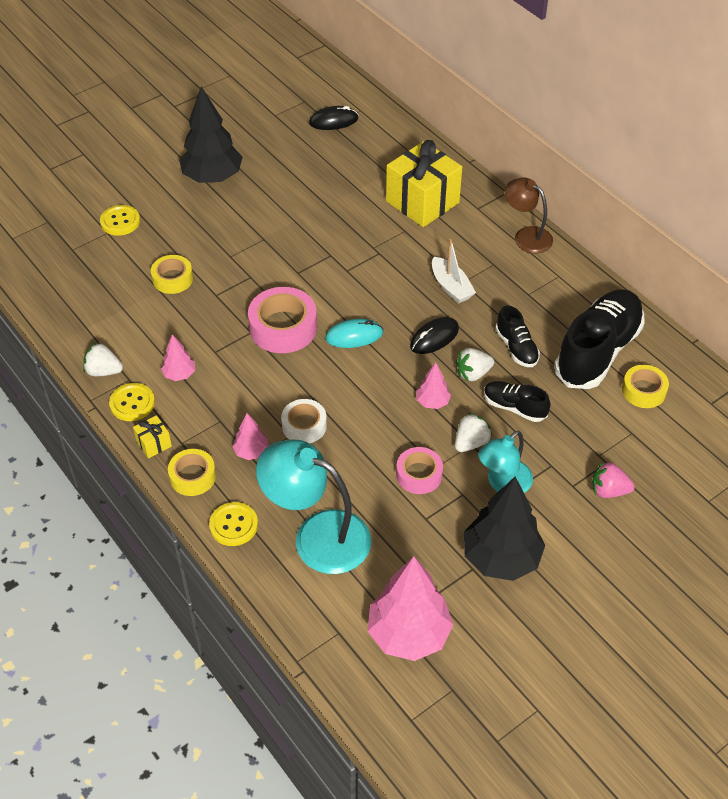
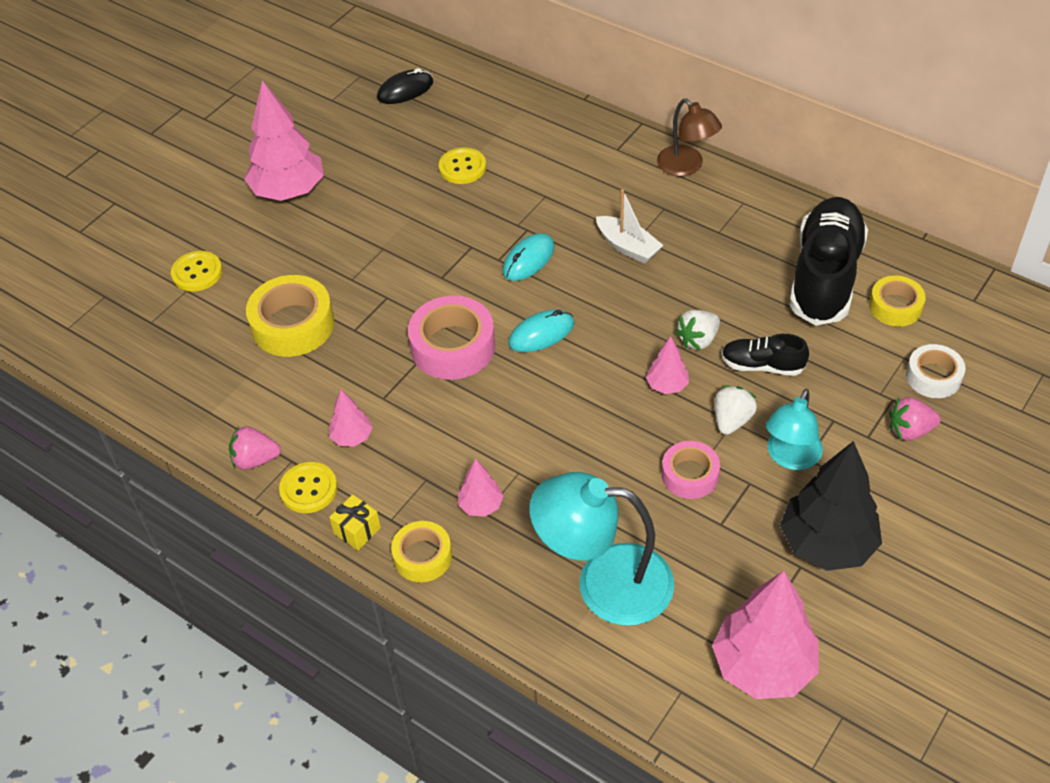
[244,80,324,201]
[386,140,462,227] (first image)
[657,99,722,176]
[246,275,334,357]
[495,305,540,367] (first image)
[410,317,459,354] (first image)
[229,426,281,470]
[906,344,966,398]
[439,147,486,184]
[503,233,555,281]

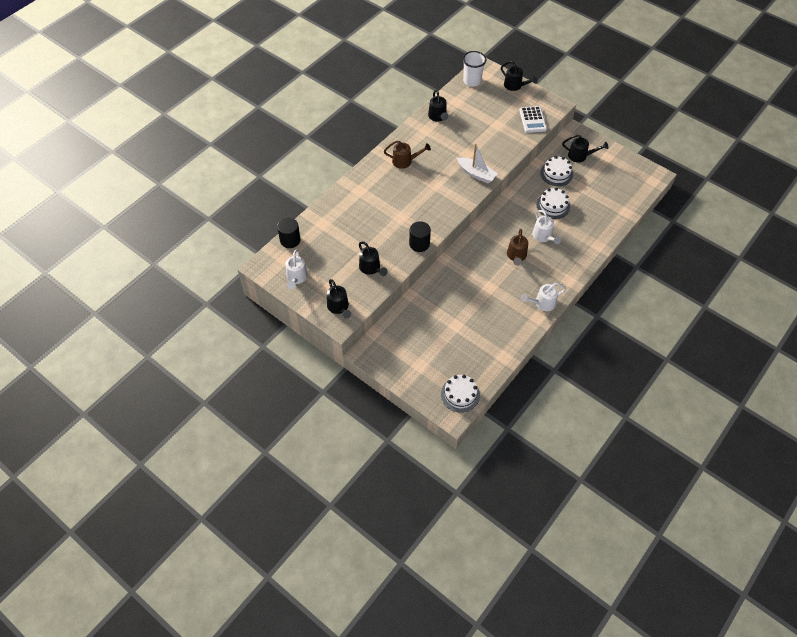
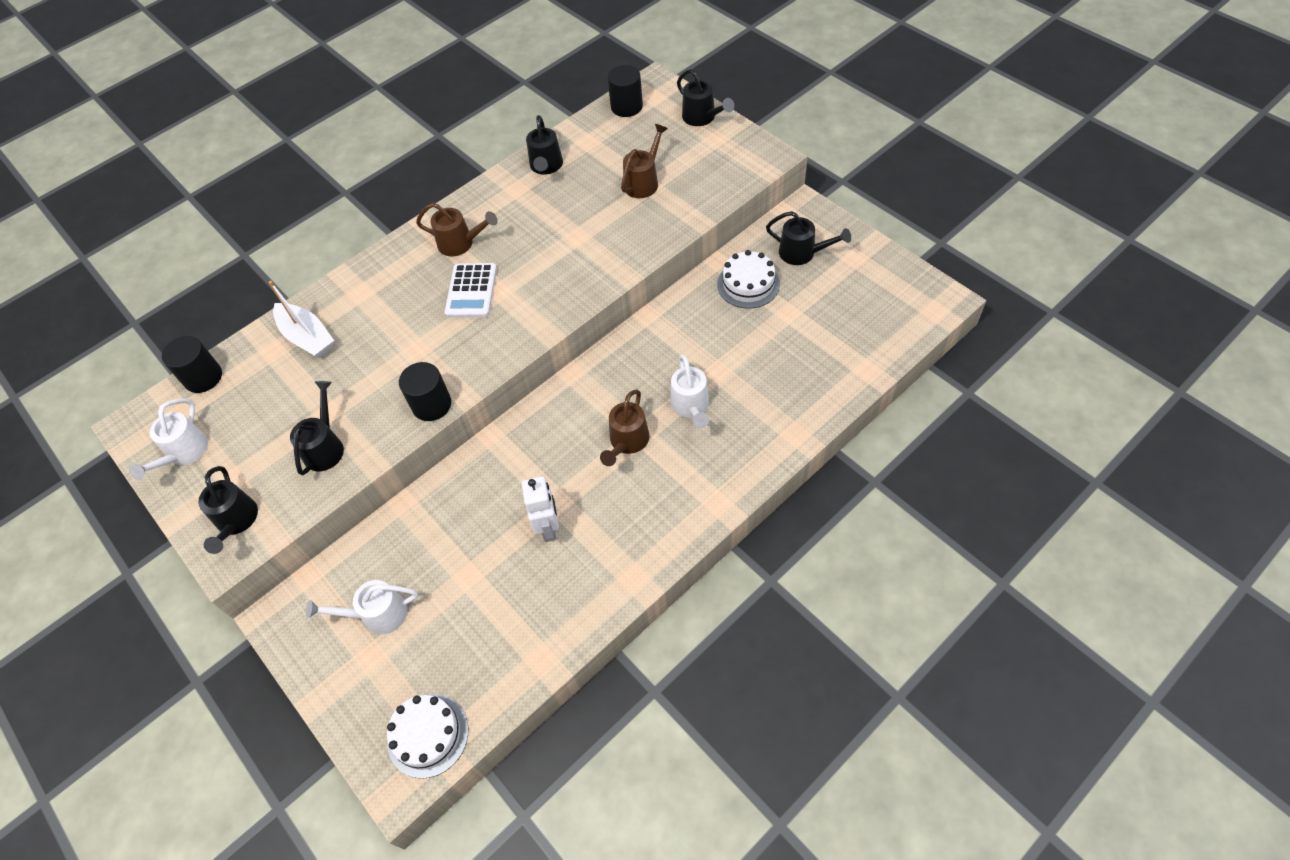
[607,65,643,117]
[445,263,497,318]
[268,281,334,358]
[536,188,570,219] (first image)
[290,381,344,475]
[306,580,418,634]
[621,124,668,198]
[522,477,559,542]

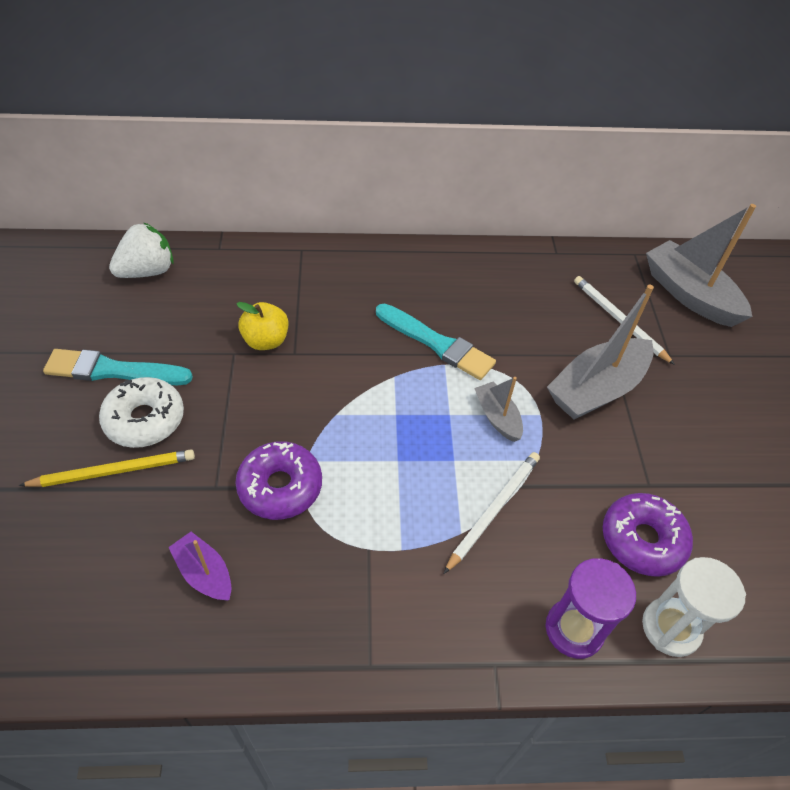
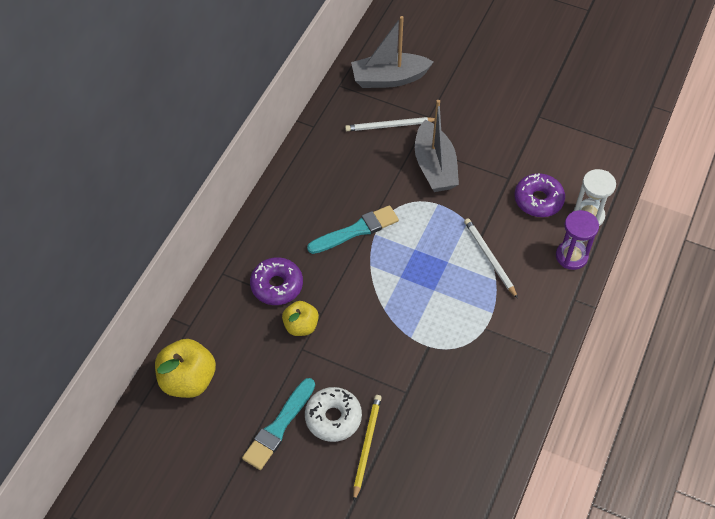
[155,339,216,398]
[474,377,523,442] (first image)
[250,257,303,305]
[168,532,232,601] (first image)

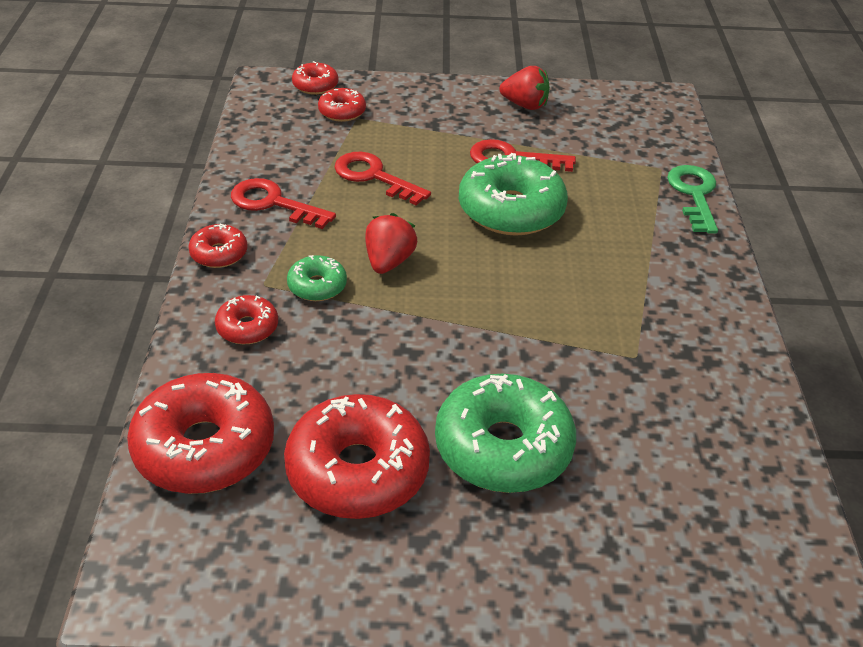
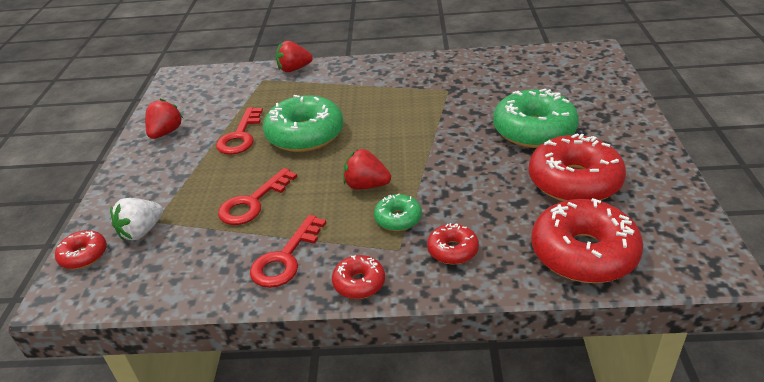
[110,198,163,241]
[276,41,313,72]

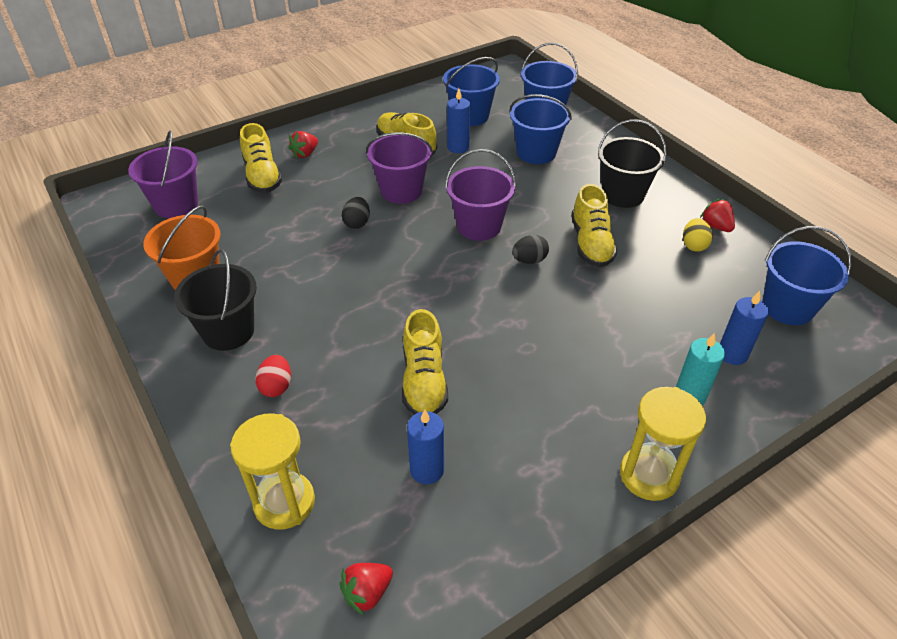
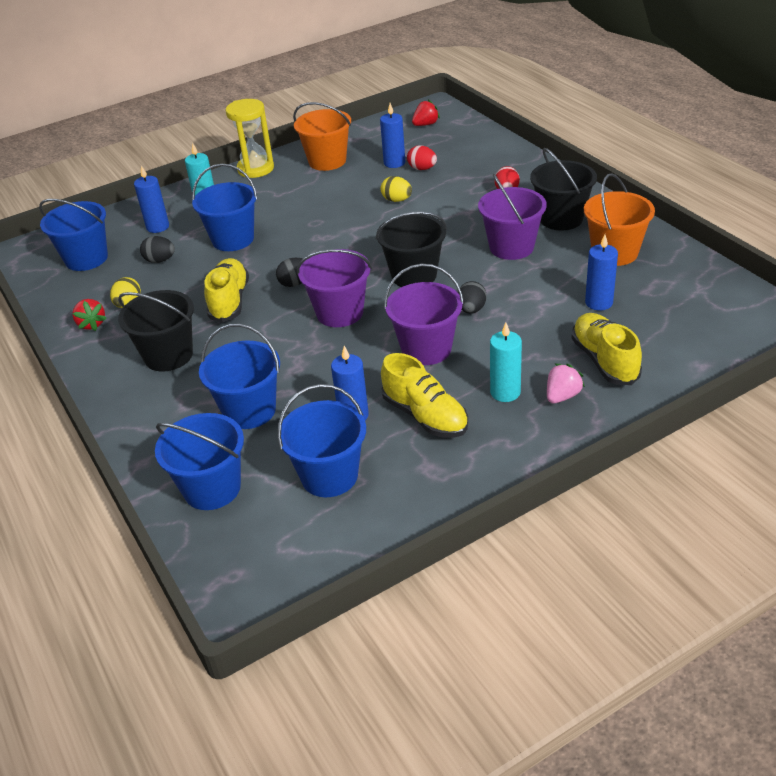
[478,174,547,260]
[547,363,585,404]
[381,176,412,202]
[230,413,315,530] (first image)
[293,102,351,171]
[407,145,437,170]
[192,164,258,251]
[376,211,447,287]
[585,235,618,310]
[140,236,175,263]
[490,323,522,402]

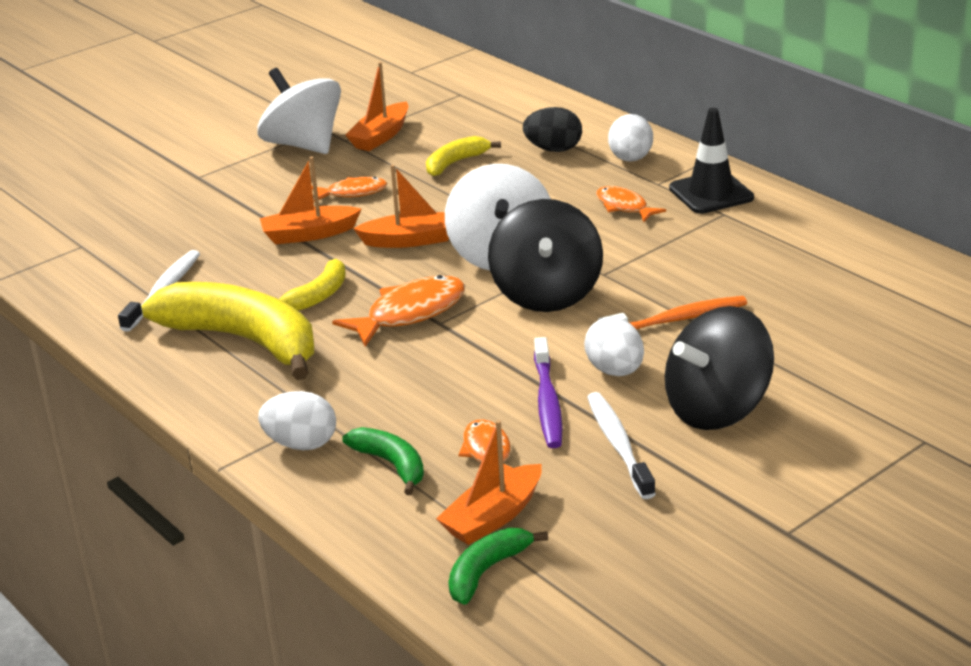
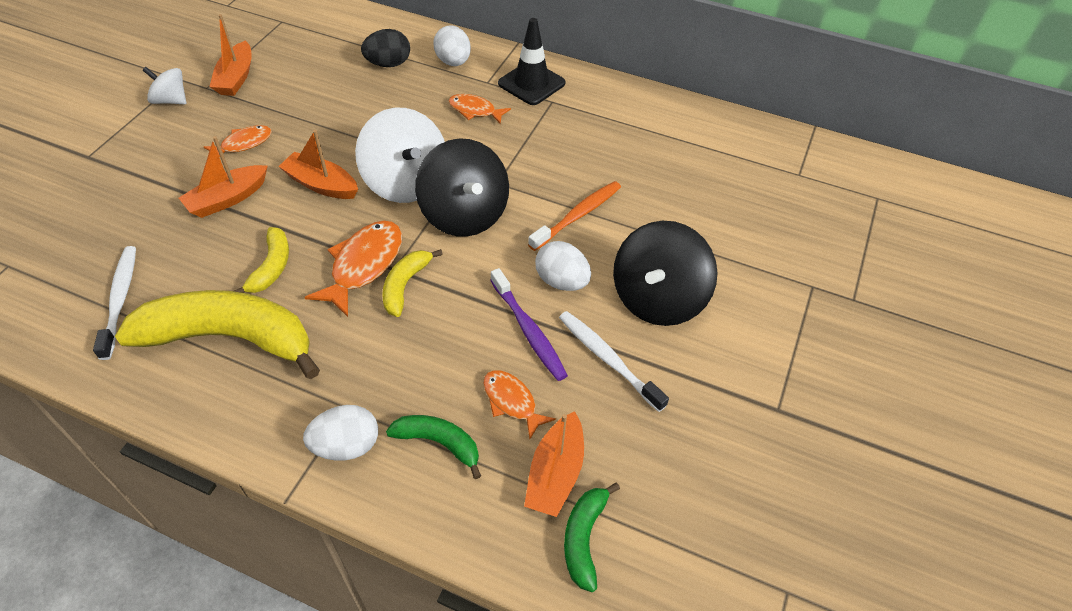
[143,67,186,104]
[382,249,443,317]
[278,130,358,199]

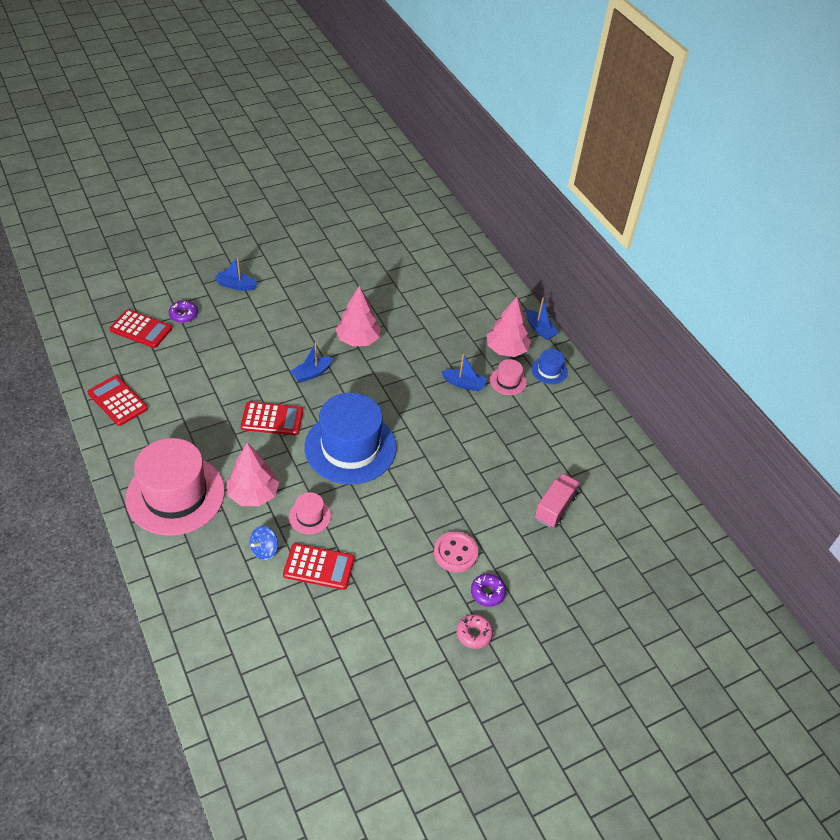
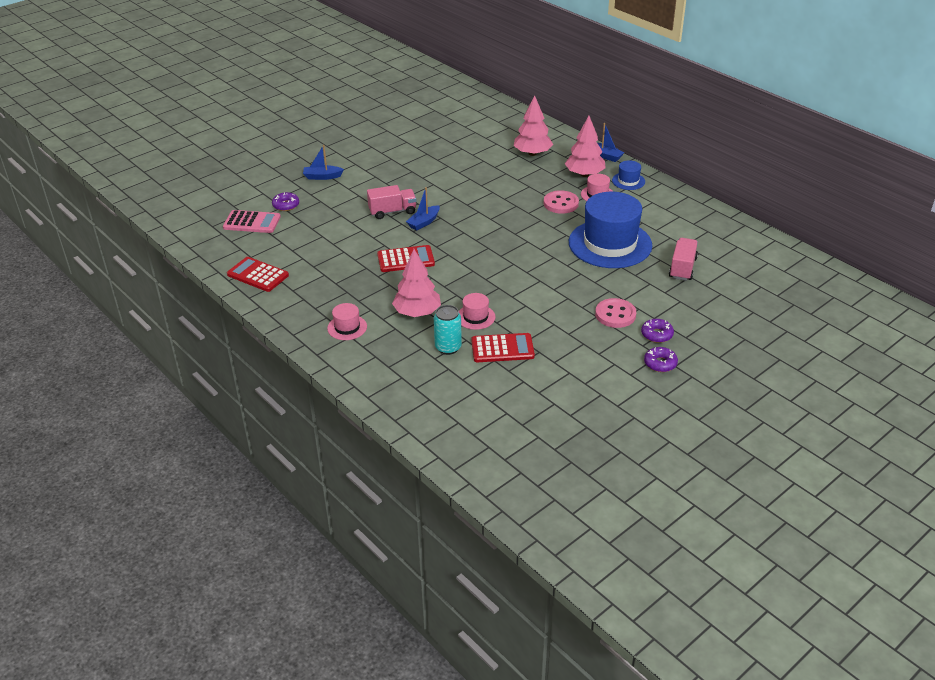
[514,95,553,156]
[223,210,281,233]
[544,190,579,214]
[569,192,652,268]
[327,303,367,340]
[434,305,462,355]
[644,347,678,372]
[367,185,416,219]

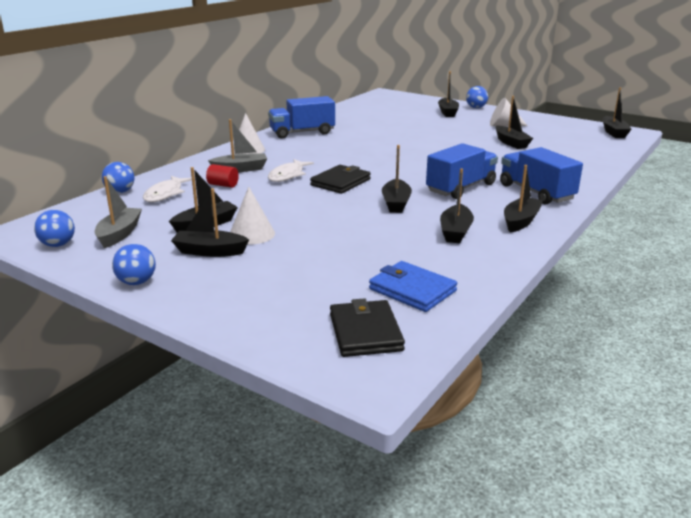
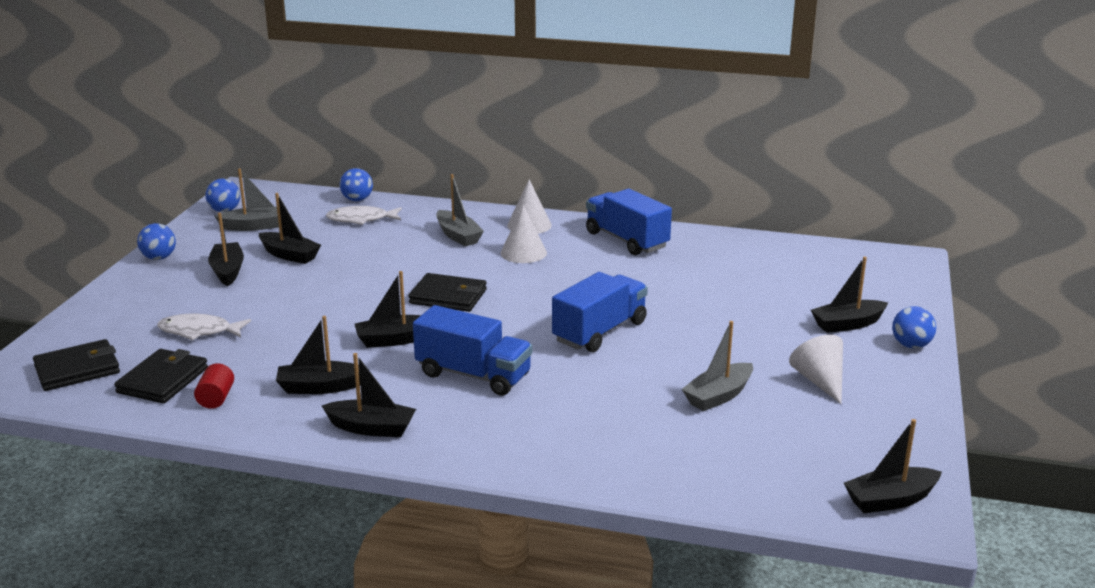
[682,321,753,411]
[552,272,648,352]
[157,314,251,340]
[194,363,234,409]
[500,205,547,263]
[114,349,208,403]

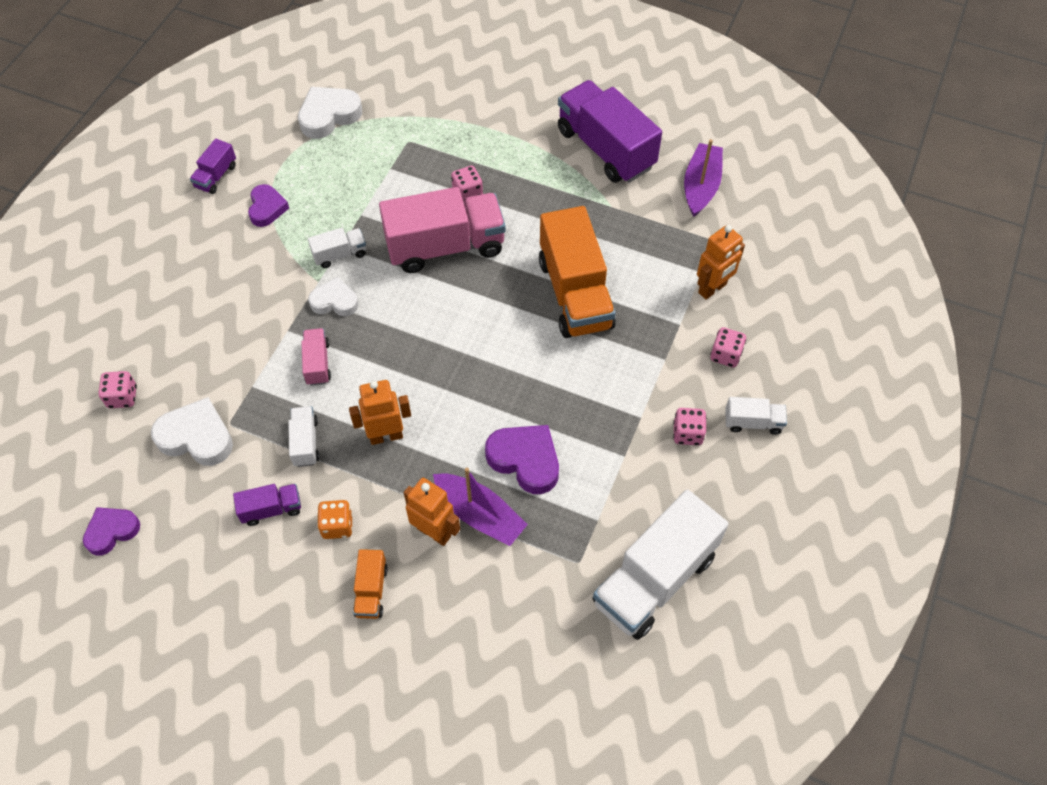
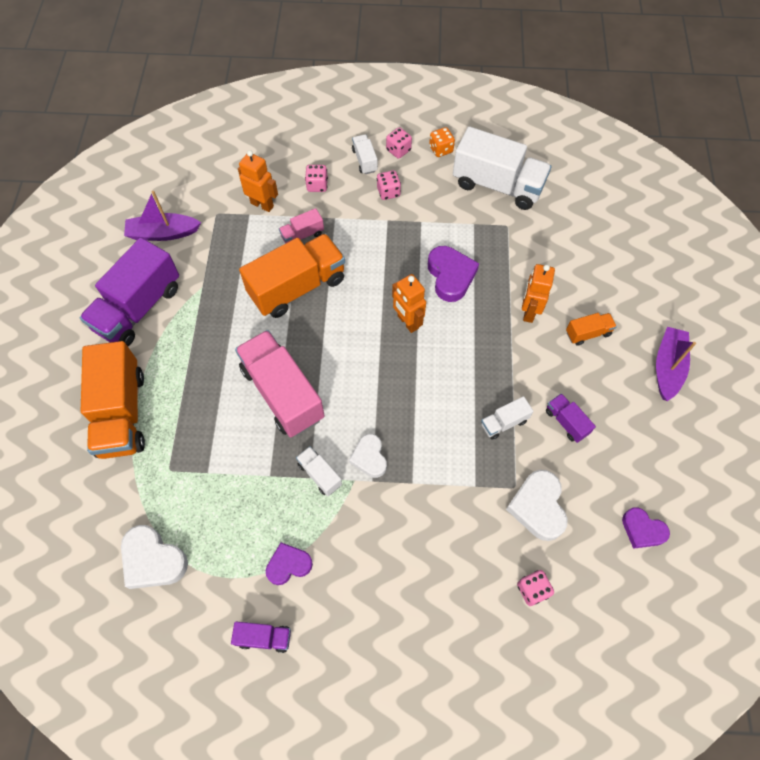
[386,127,412,159]
[279,208,324,244]
[392,274,426,333]
[428,246,479,302]
[656,327,696,401]
[429,127,455,157]
[81,341,145,459]

